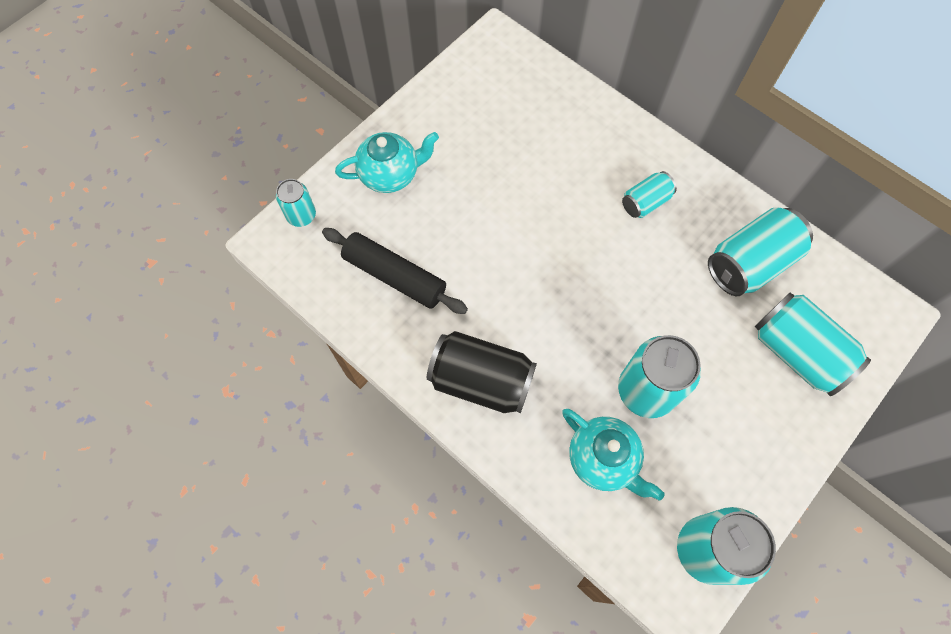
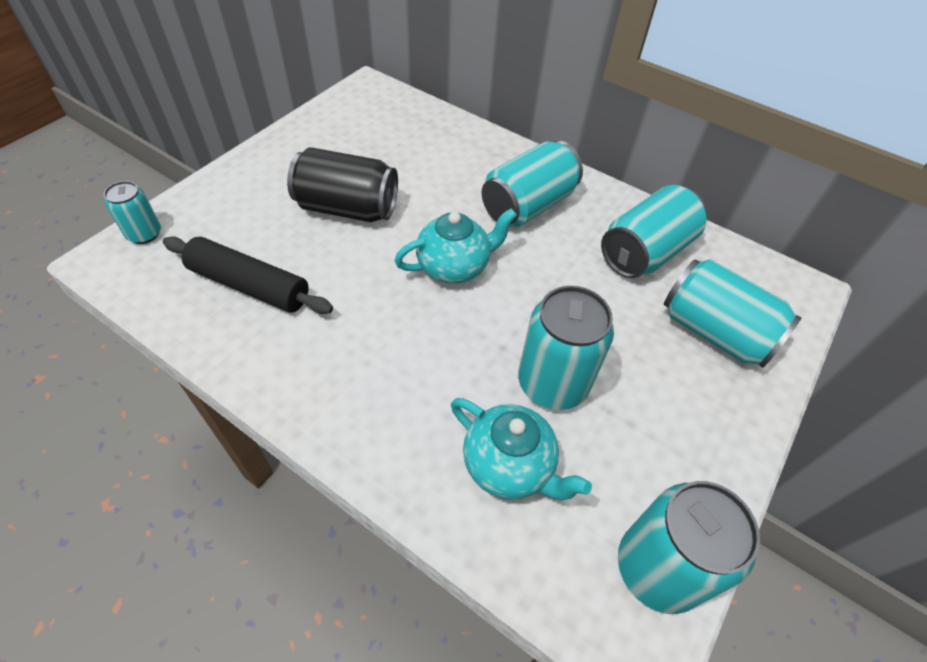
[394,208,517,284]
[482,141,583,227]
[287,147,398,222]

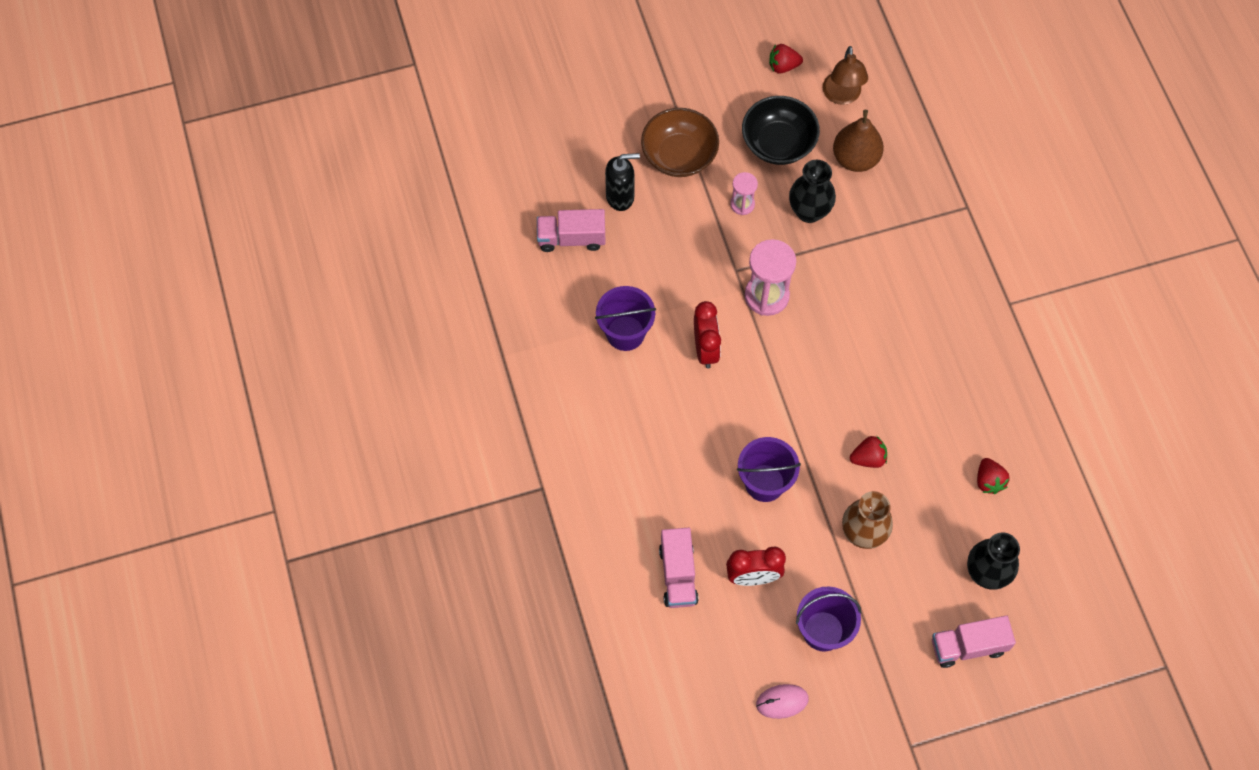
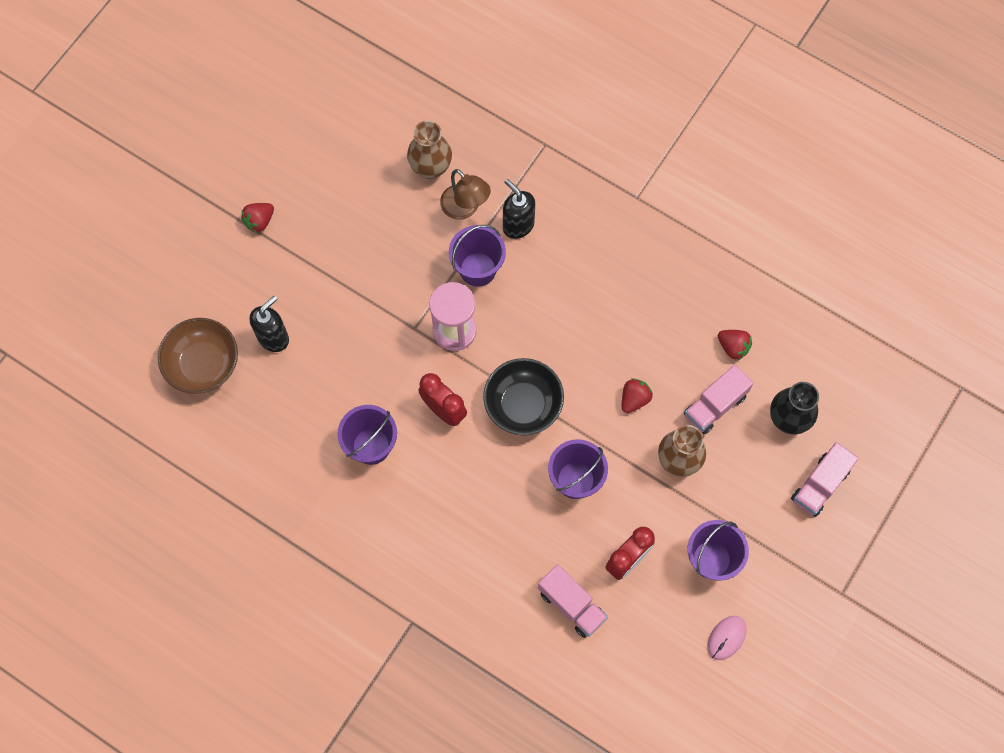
[241,203,274,233]
[440,169,491,220]
[483,358,564,436]
[158,318,238,394]
[407,120,452,179]
[789,160,836,223] (first image)
[730,172,758,215] (first image)
[684,364,754,434]
[503,179,535,239]
[449,225,506,287]

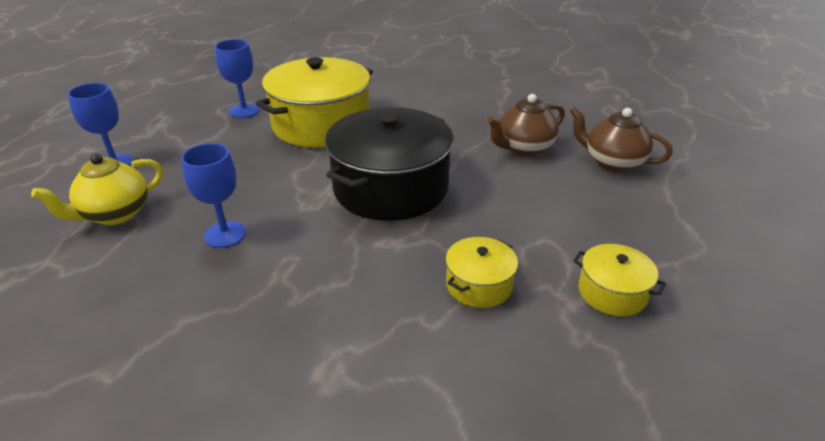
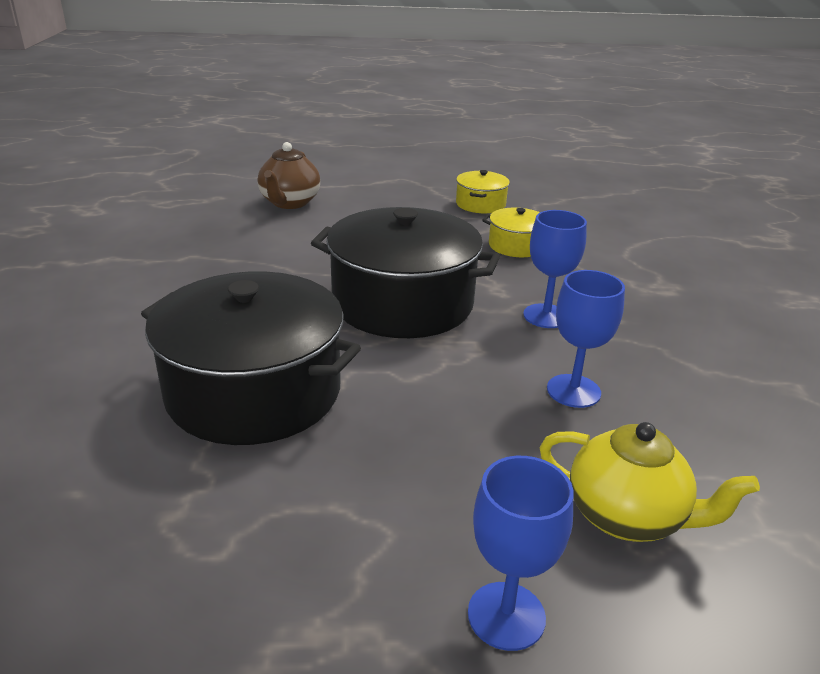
[523,210,587,328]
[141,272,361,445]
[487,94,565,156] (first image)

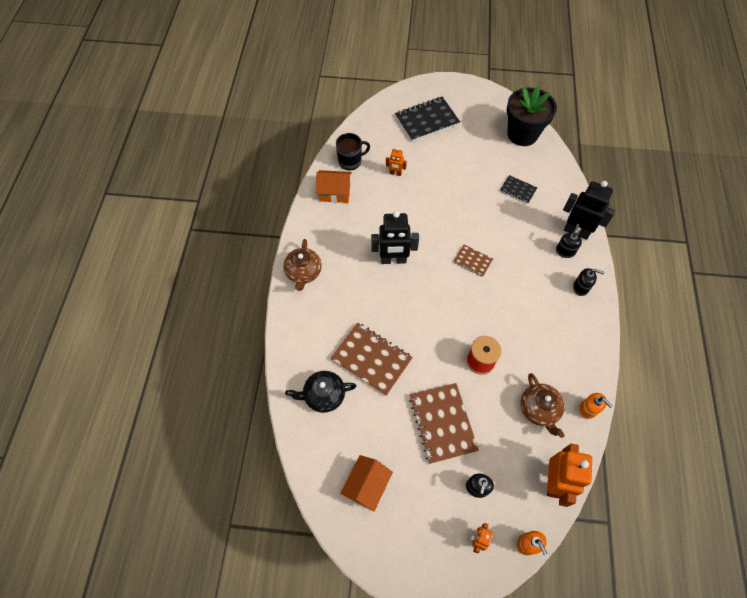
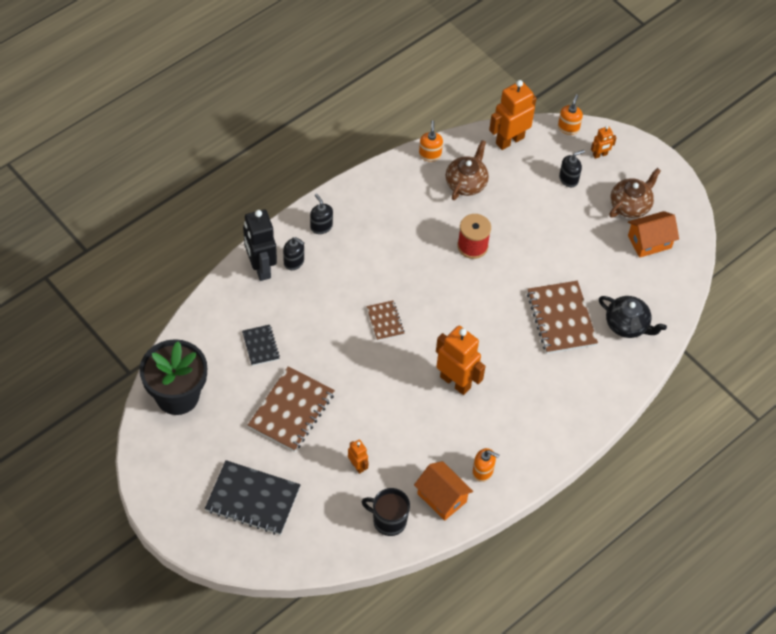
[436,326,485,395]
[283,237,304,270]
[609,168,661,218]
[248,366,335,452]
[472,448,499,482]

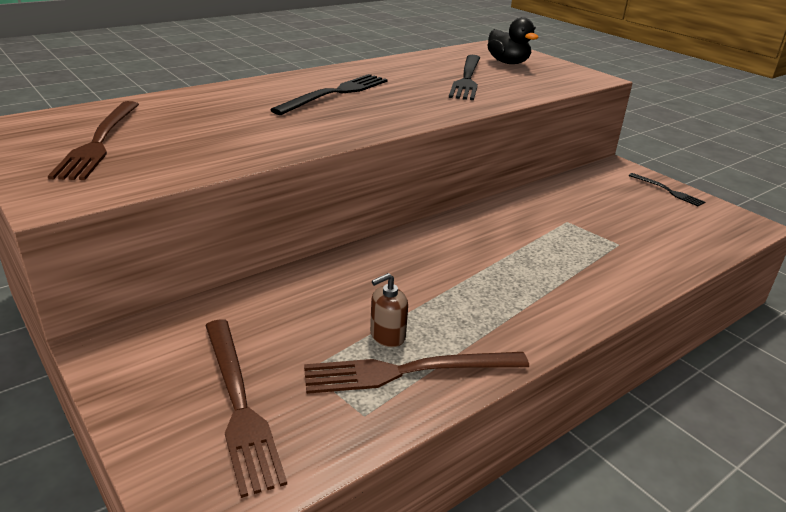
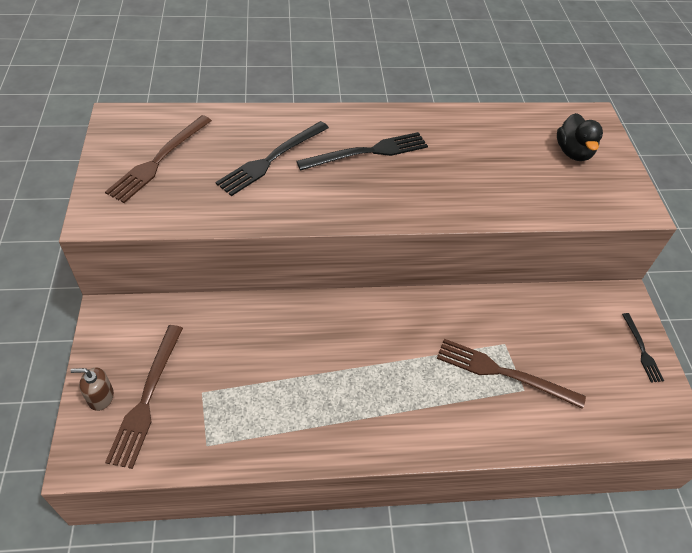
[215,121,329,196]
[71,367,114,411]
[437,339,586,409]

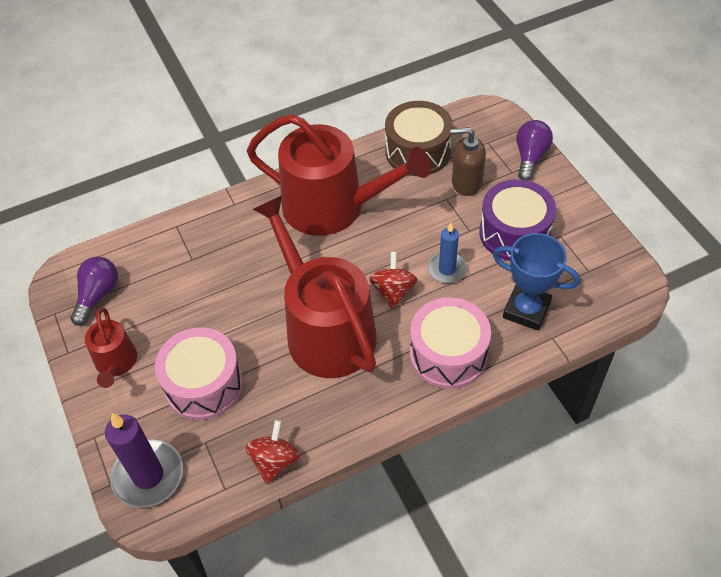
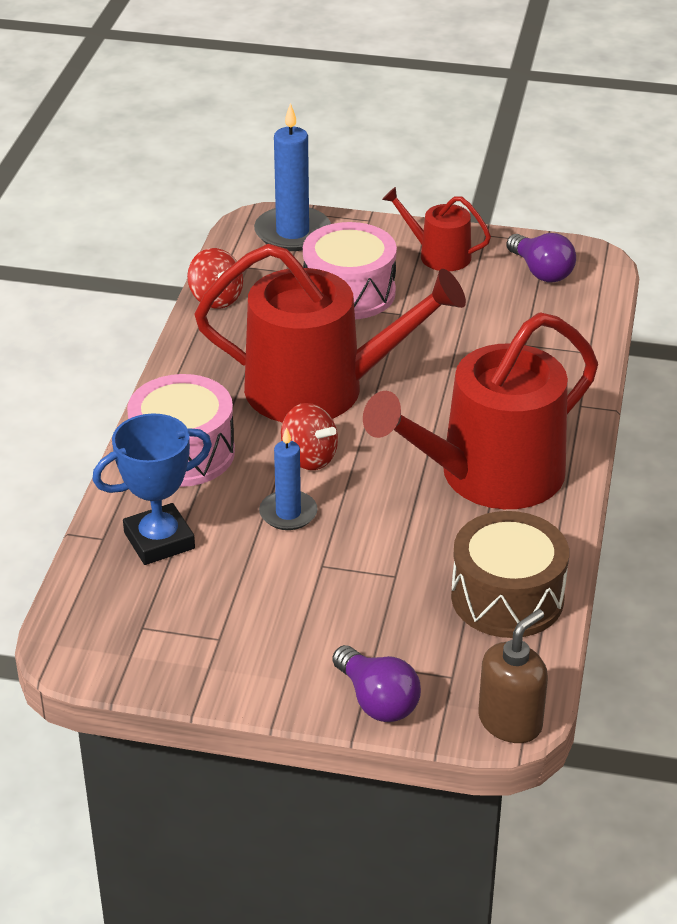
[478,609,548,743]
[479,179,556,261] (first image)
[254,103,331,251]

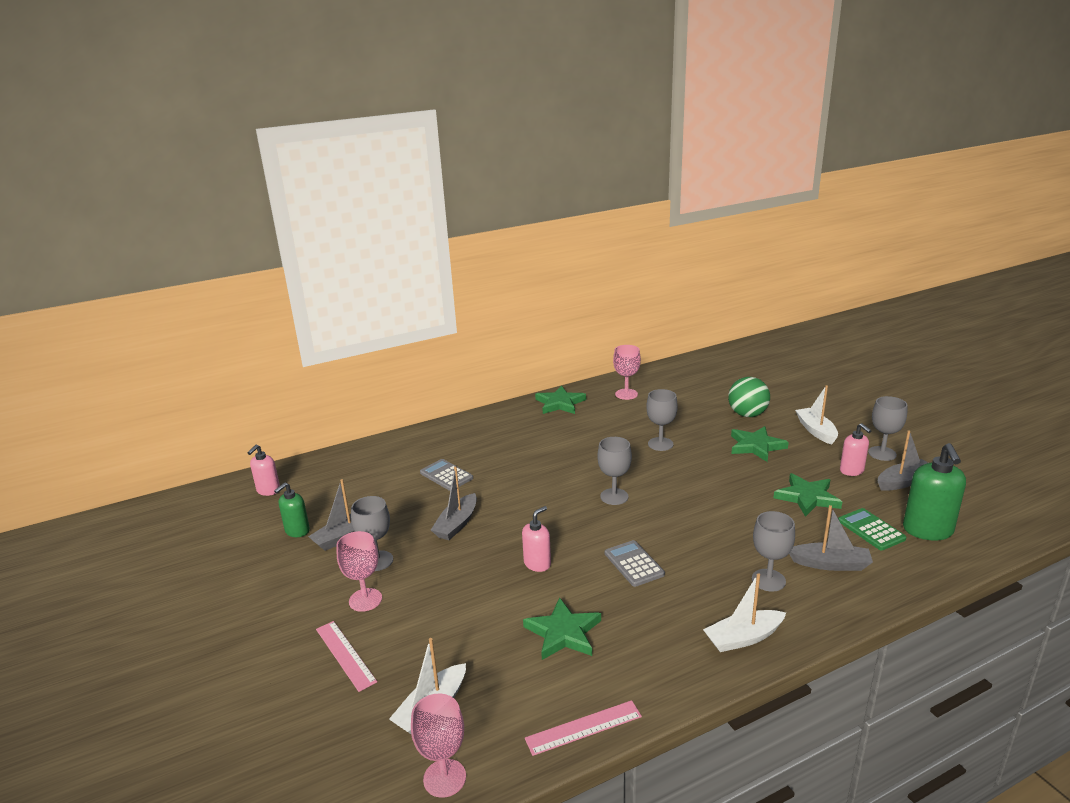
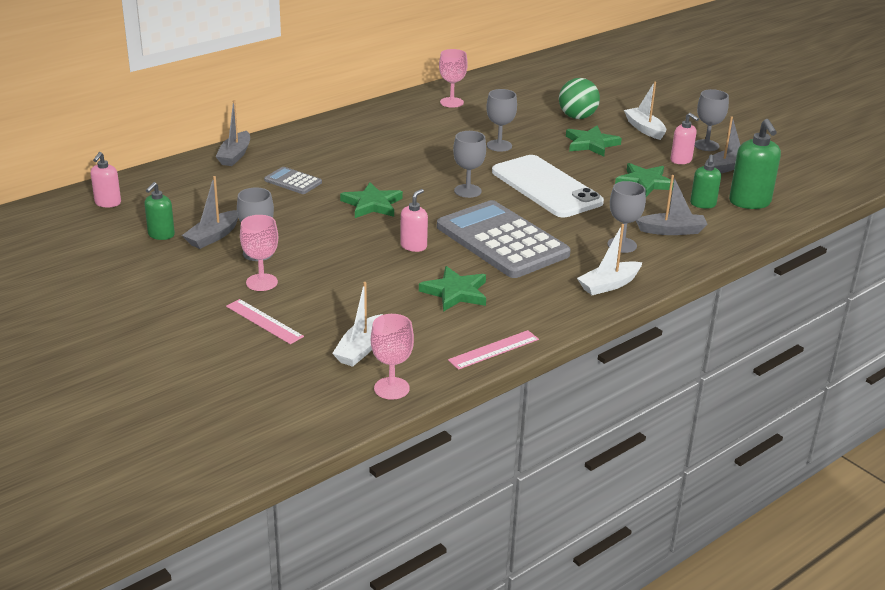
[340,182,403,218]
[215,100,250,166]
[690,154,721,209]
[437,200,571,278]
[492,155,604,218]

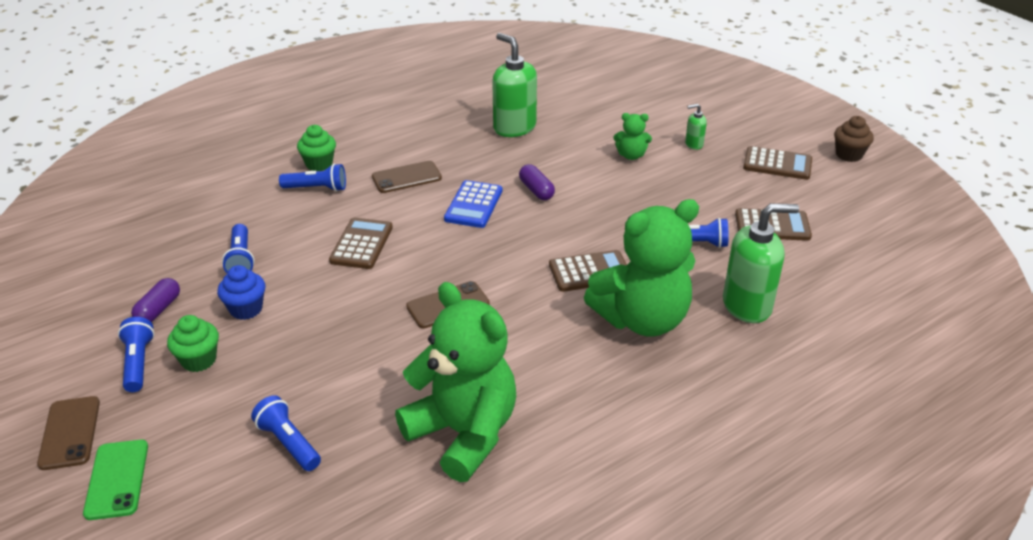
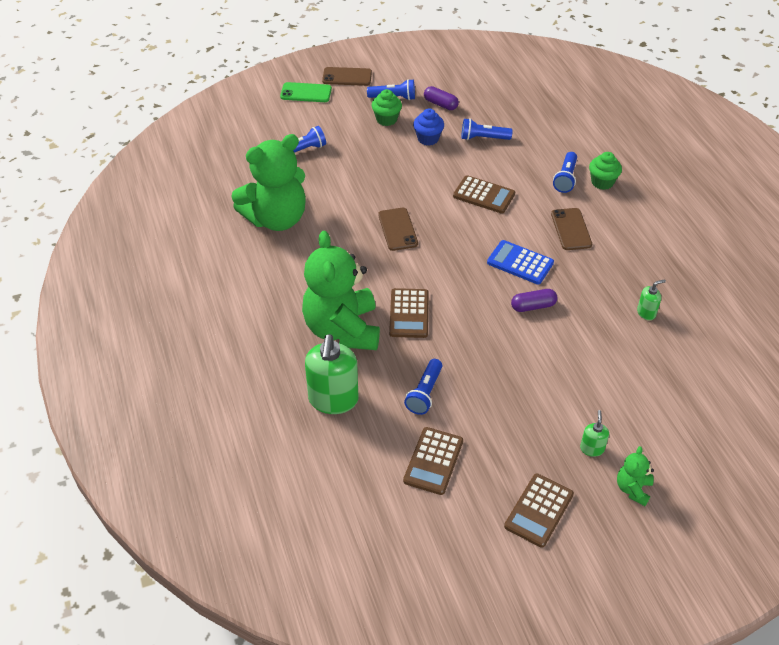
[637,279,666,320]
[617,446,654,506]
[834,116,874,162] (first image)

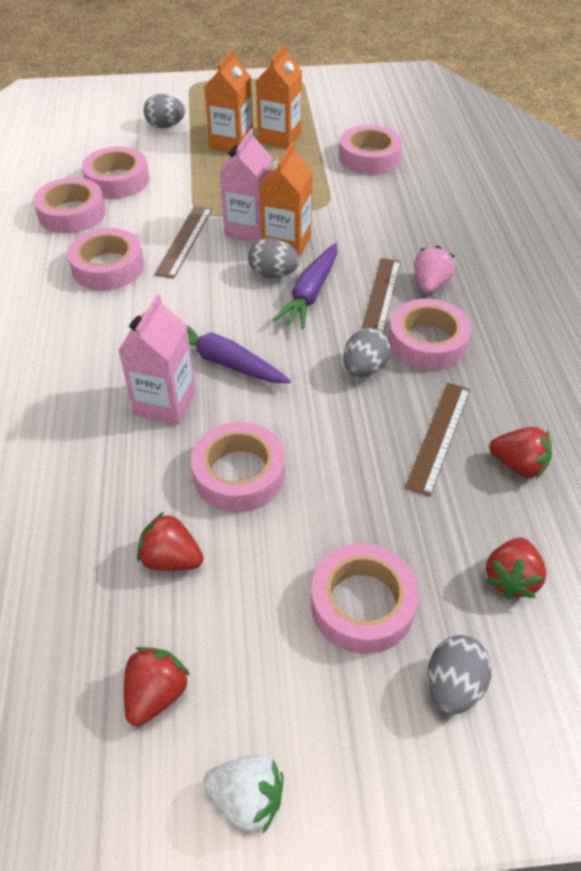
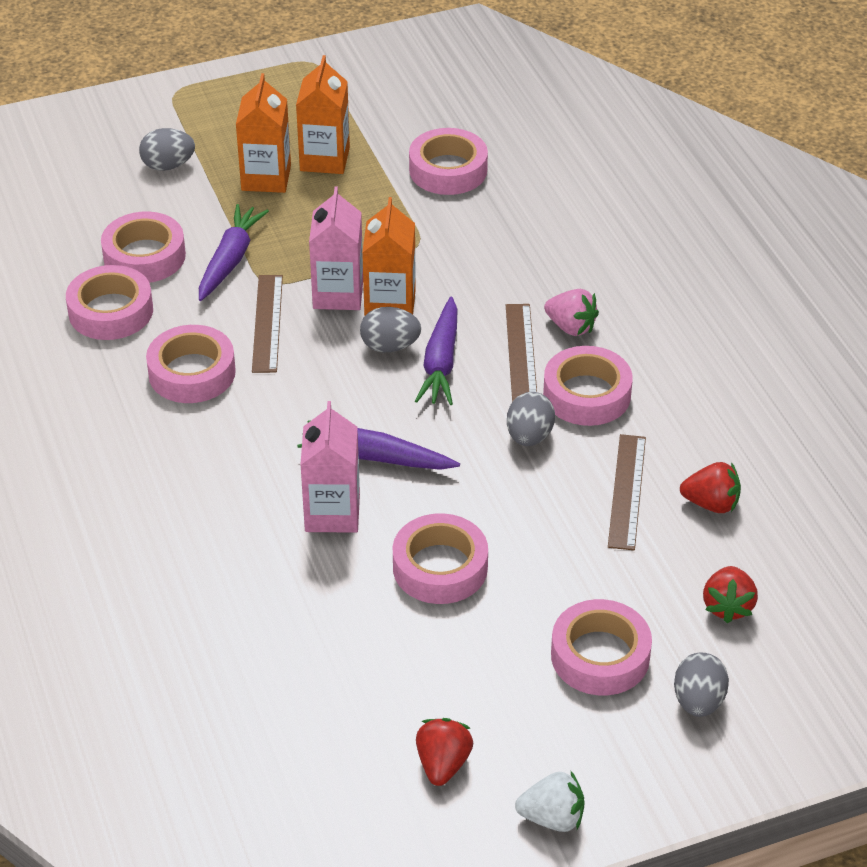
[544,289,599,336]
[137,512,203,571] (first image)
[199,204,269,301]

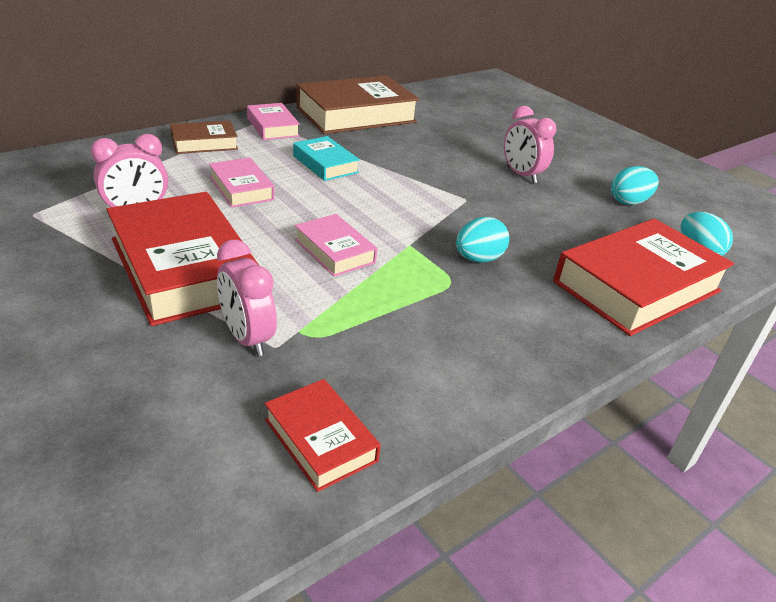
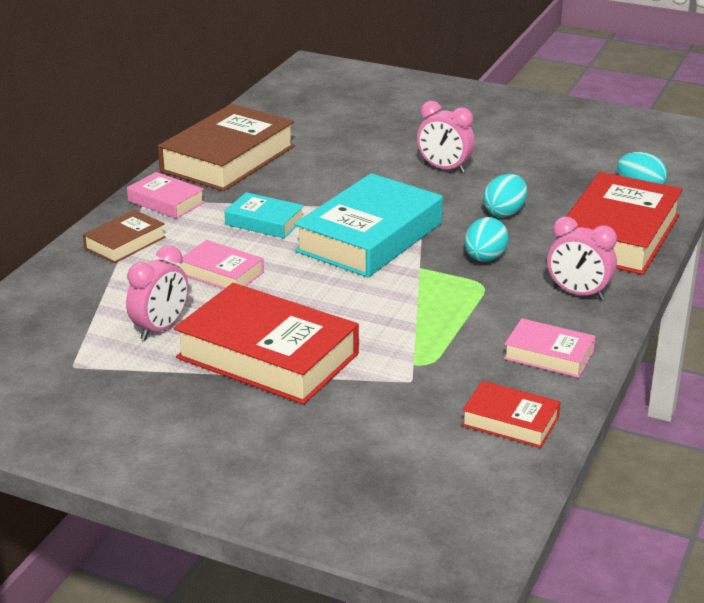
[483,174,527,217]
[504,318,596,378]
[547,217,617,300]
[294,173,443,277]

